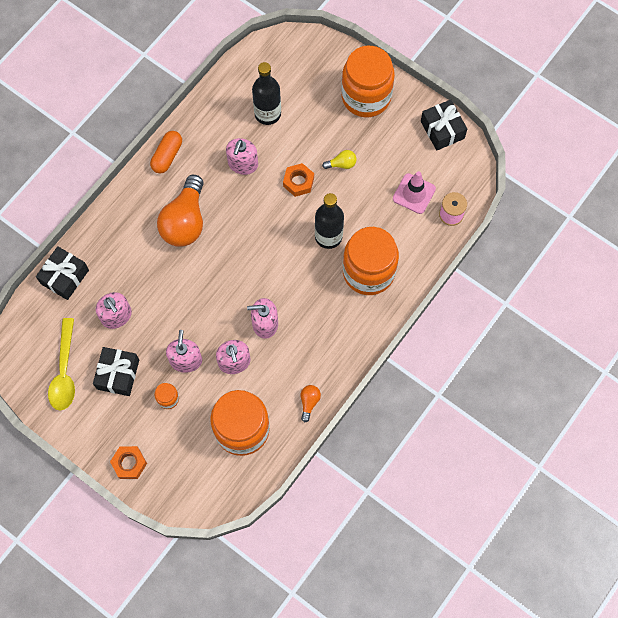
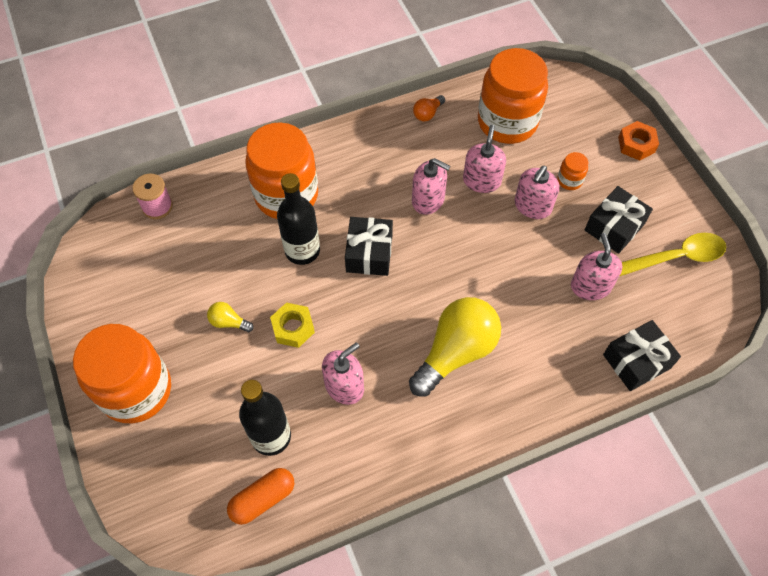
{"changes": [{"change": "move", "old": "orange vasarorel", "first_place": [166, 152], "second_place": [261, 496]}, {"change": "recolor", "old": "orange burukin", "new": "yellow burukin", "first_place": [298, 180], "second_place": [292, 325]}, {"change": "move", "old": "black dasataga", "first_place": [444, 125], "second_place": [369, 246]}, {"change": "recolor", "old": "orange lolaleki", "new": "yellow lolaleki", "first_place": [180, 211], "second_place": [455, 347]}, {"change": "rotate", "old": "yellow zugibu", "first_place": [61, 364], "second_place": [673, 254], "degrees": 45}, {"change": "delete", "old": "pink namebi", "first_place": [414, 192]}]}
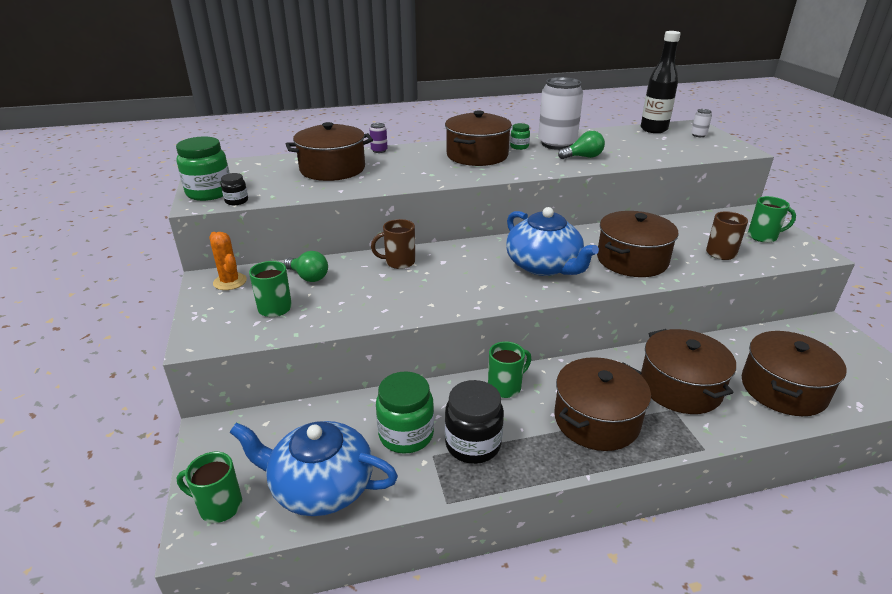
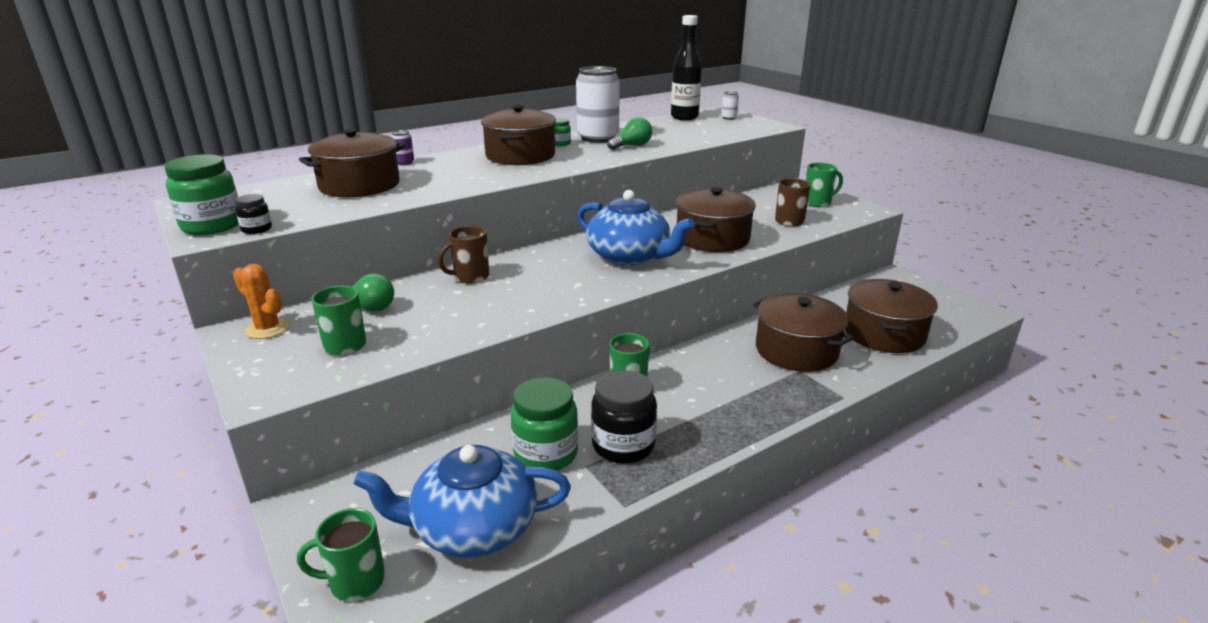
{"changes": [{"change": "delete", "old": "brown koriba", "first_place": [602, 404]}]}
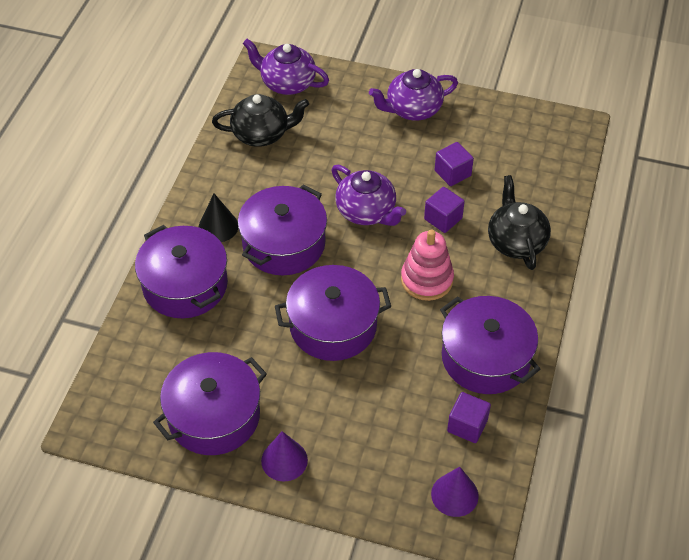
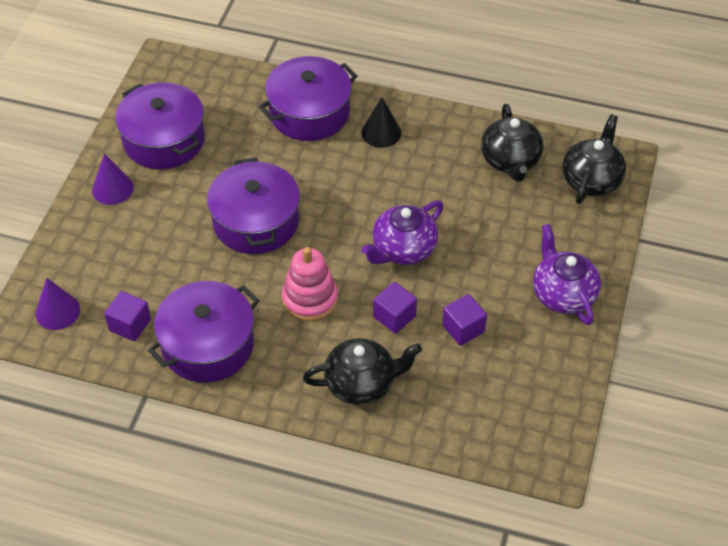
{"changes": [{"change": "recolor", "old": "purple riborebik", "new": "black riborebik", "first_place": [286, 67], "second_place": [594, 159]}, {"change": "delete", "old": "purple koriba", "first_place": [282, 230]}]}
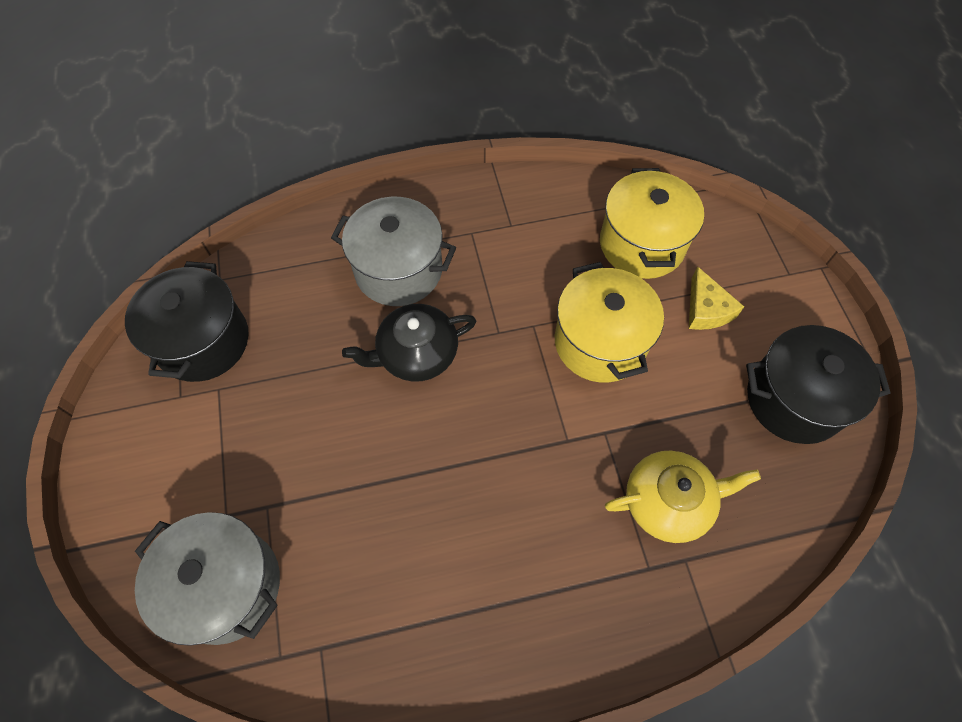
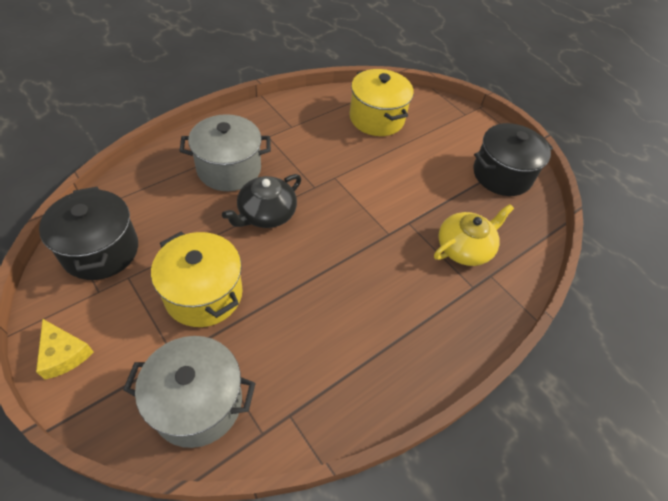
{"changes": [{"change": "move", "old": "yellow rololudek", "first_place": [717, 298], "second_place": [65, 349]}, {"change": "move", "old": "yellow koriba", "first_place": [609, 322], "second_place": [196, 279]}]}
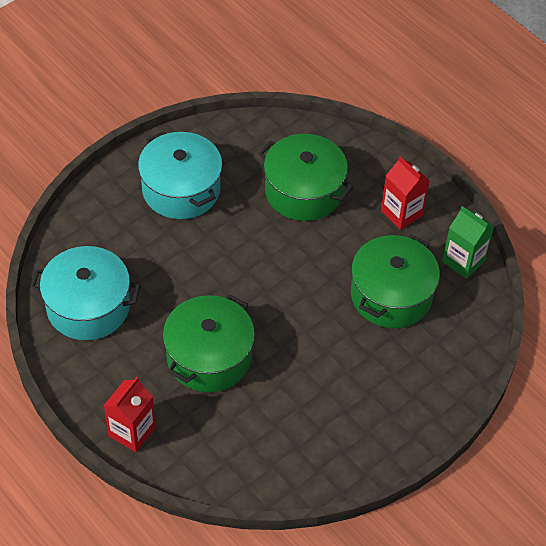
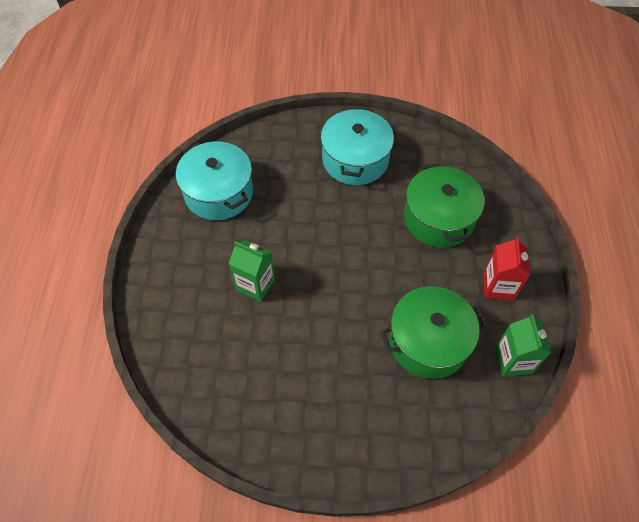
{"changes": [{"change": "replace", "old": "green koriba", "new": "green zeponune", "first_place": [209, 343], "second_place": [252, 271]}, {"change": "delete", "old": "red zeponune", "first_place": [130, 414]}]}
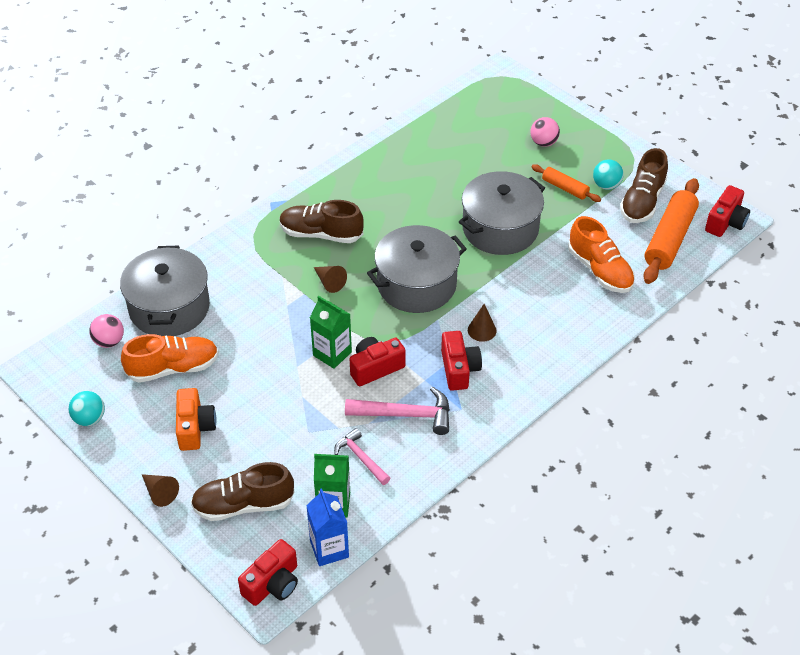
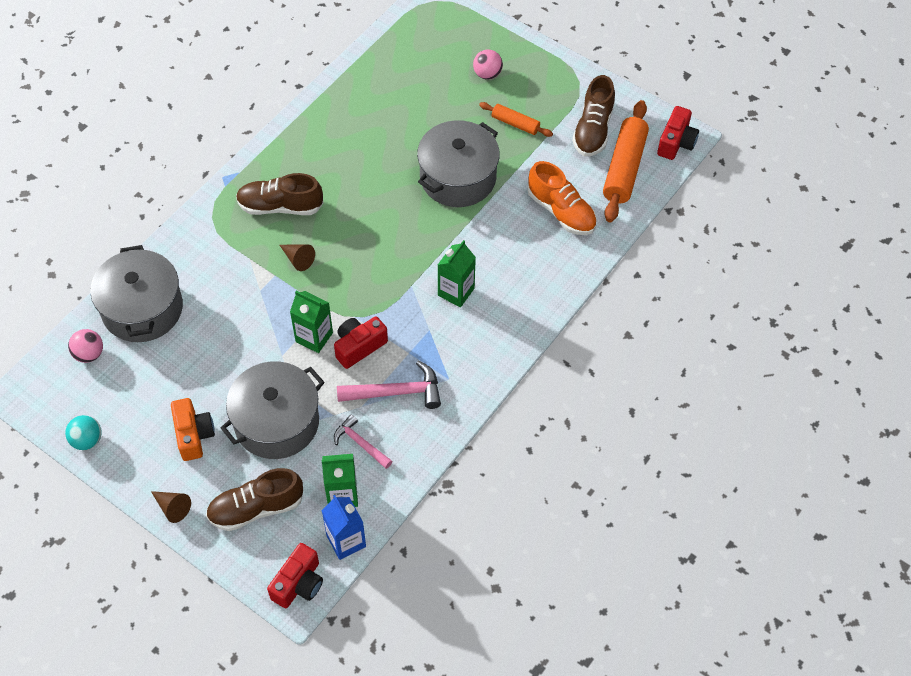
{"changes": [{"change": "move", "old": "grey koriba", "first_place": [417, 269], "second_place": [273, 410]}, {"change": "replace", "old": "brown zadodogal", "new": "green zeponune", "first_place": [482, 323], "second_place": [457, 273]}, {"change": "delete", "old": "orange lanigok", "first_place": [170, 358]}, {"change": "delete", "old": "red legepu", "first_place": [461, 361]}, {"change": "delete", "old": "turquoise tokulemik", "first_place": [608, 174]}]}
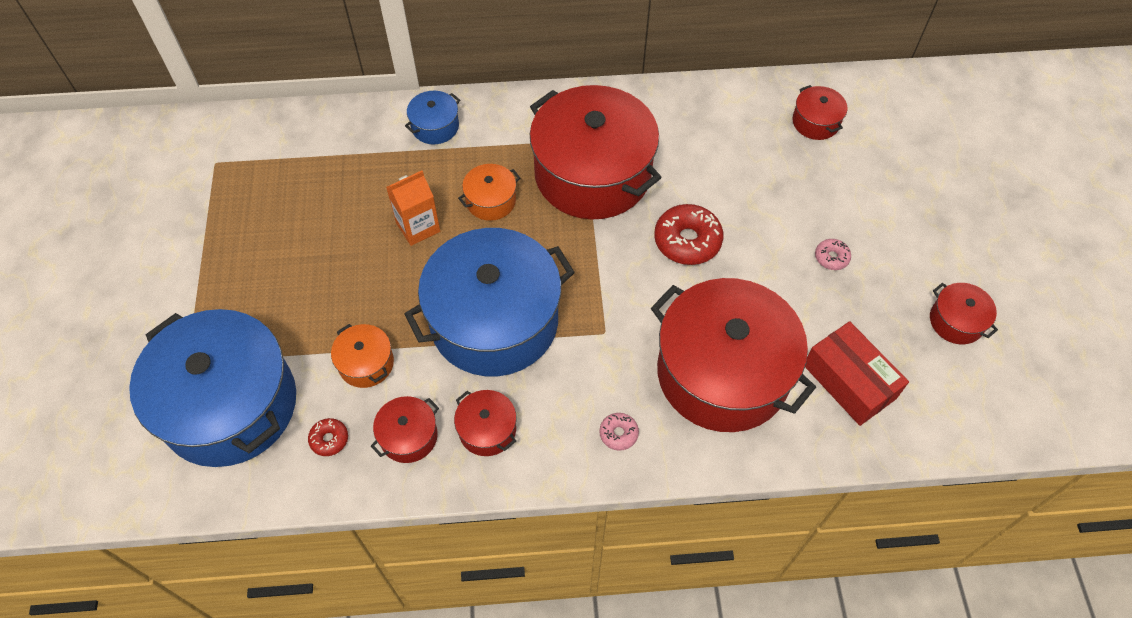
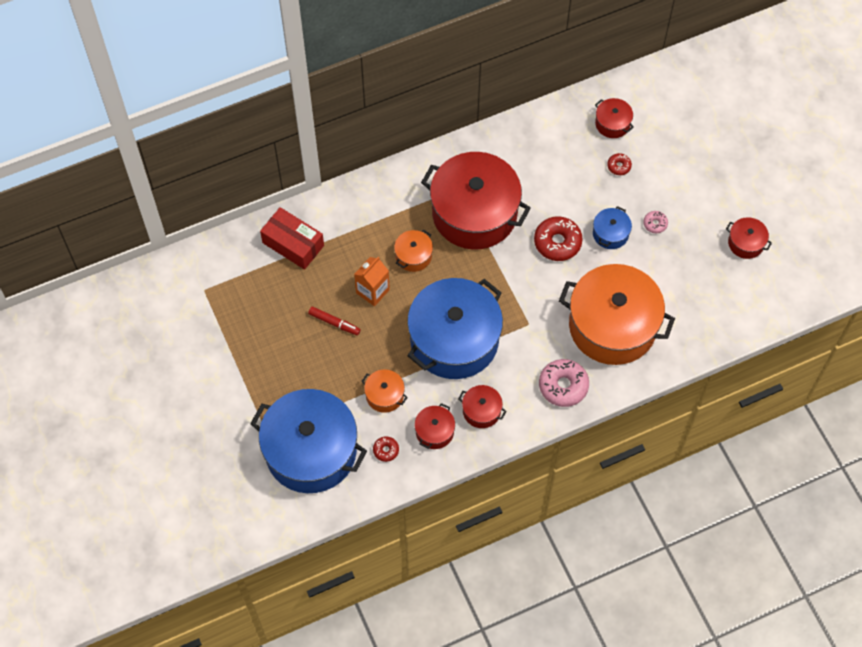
{"changes": [{"change": "move", "old": "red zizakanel", "first_place": [857, 373], "second_place": [292, 238]}, {"change": "insert", "new": "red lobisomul", "second_place": [334, 320]}, {"change": "resize", "old": "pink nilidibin", "first_place": [619, 431], "second_place": [564, 383], "factor": 1.95}, {"change": "recolor", "old": "red koriba", "new": "orange koriba", "first_place": [733, 355], "second_place": [617, 314]}, {"change": "move", "old": "blue koriba", "first_place": [432, 118], "second_place": [612, 227]}, {"change": "insert", "new": "red nilidibin", "second_place": [619, 164]}]}
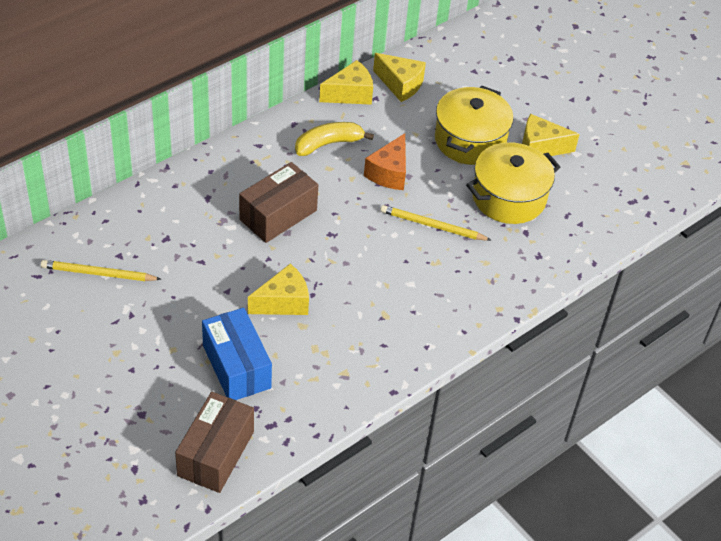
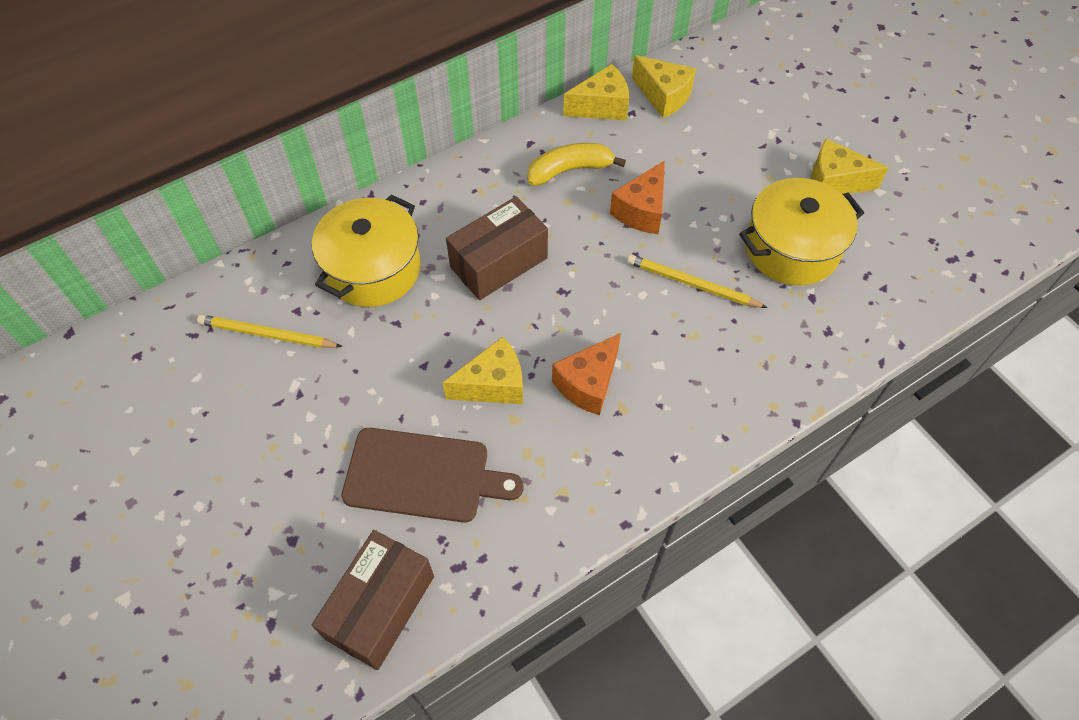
{"changes": [{"change": "move", "old": "yellow koriba", "first_place": [474, 125], "second_place": [366, 250]}, {"change": "replace", "old": "blue zizakanel", "new": "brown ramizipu", "first_place": [237, 354], "second_place": [433, 475]}, {"change": "insert", "new": "orange rololudek", "second_place": [586, 374]}]}
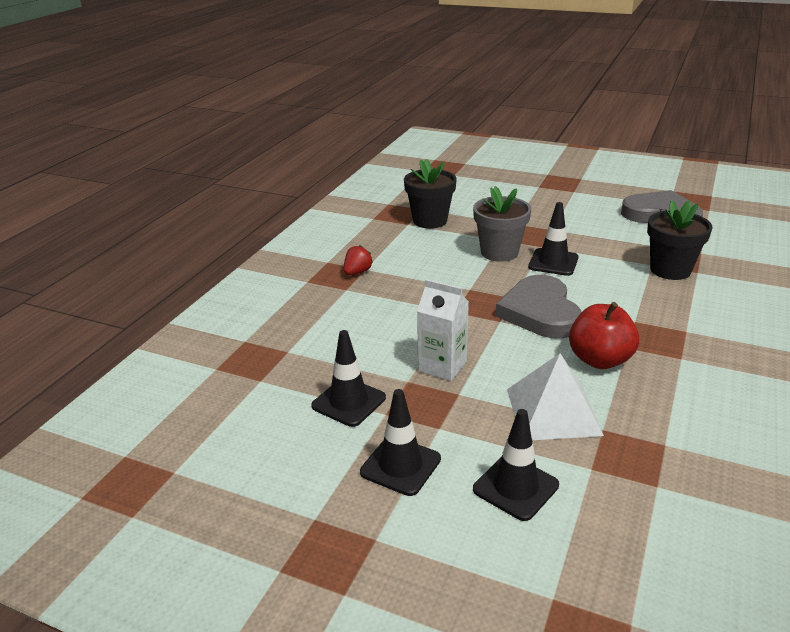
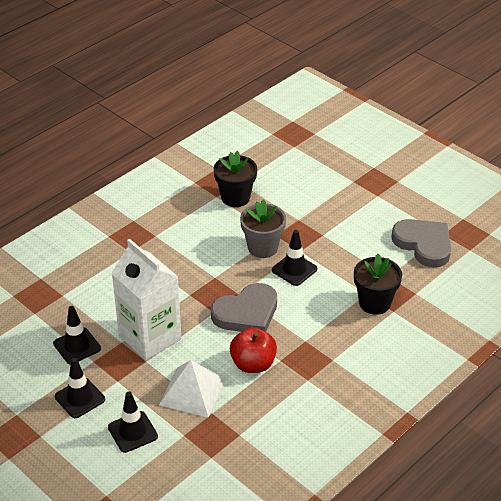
{"changes": [{"change": "resize", "old": "white zeponune", "first_place": [443, 330], "second_place": [146, 300], "factor": 1.78}, {"change": "rotate", "old": "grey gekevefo", "first_place": [538, 307], "second_place": [244, 307], "degrees": -135}, {"change": "delete", "old": "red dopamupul", "first_place": [358, 260]}]}
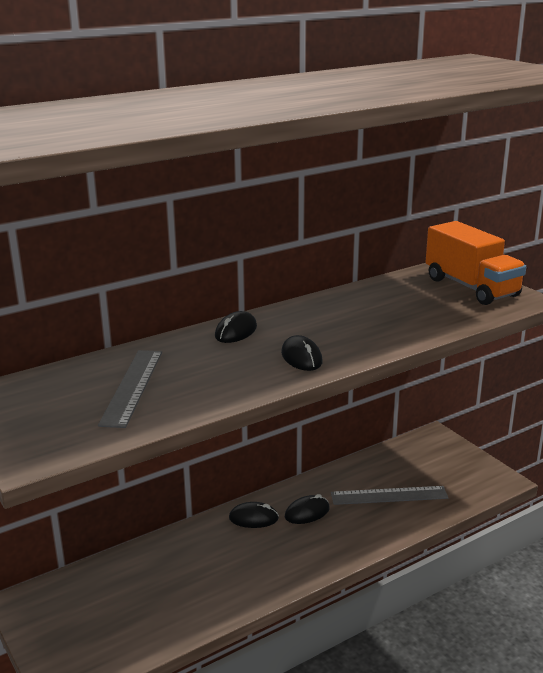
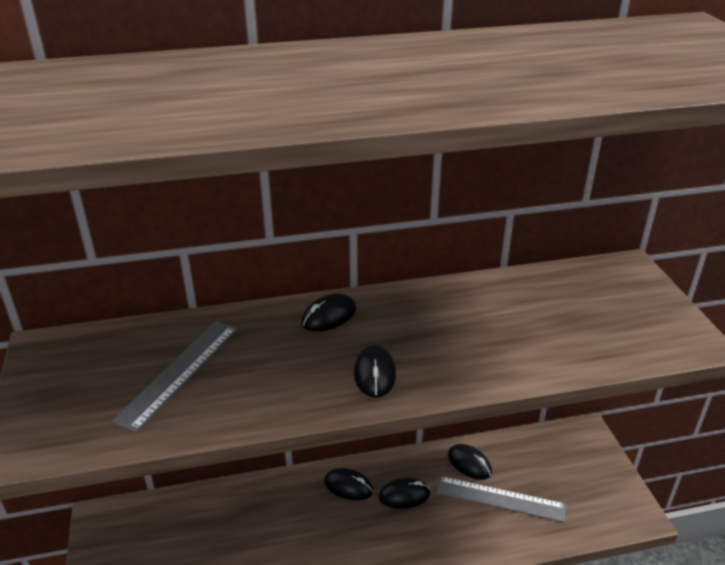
{"changes": [{"change": "insert", "new": "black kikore", "second_place": [470, 462]}, {"change": "delete", "old": "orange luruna", "first_place": [476, 263]}]}
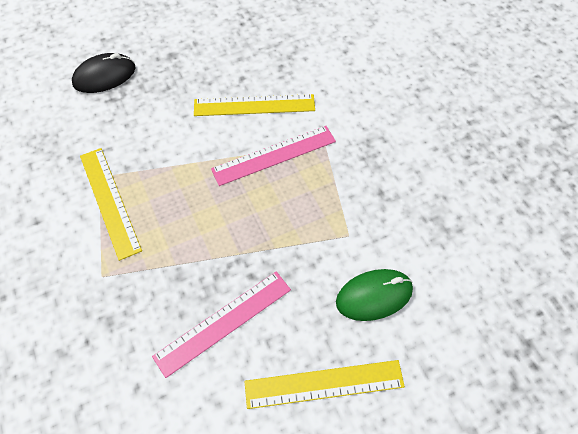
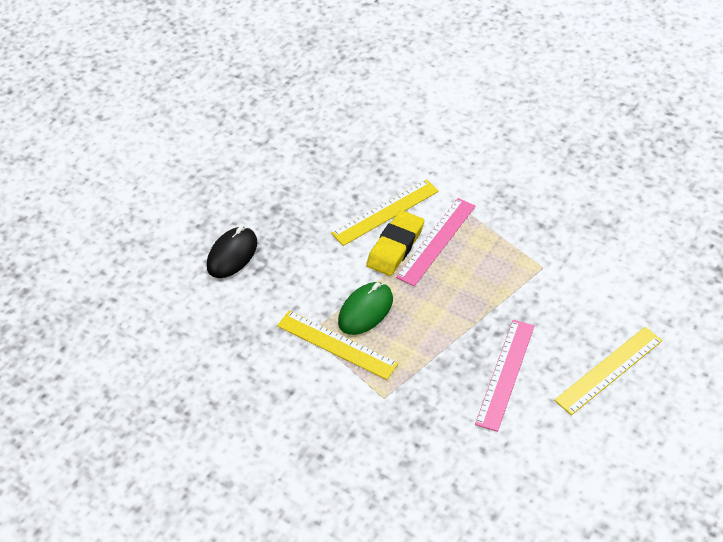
{"changes": [{"change": "move", "old": "green kikore", "first_place": [374, 295], "second_place": [365, 308]}, {"change": "insert", "new": "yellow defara", "second_place": [395, 243]}]}
